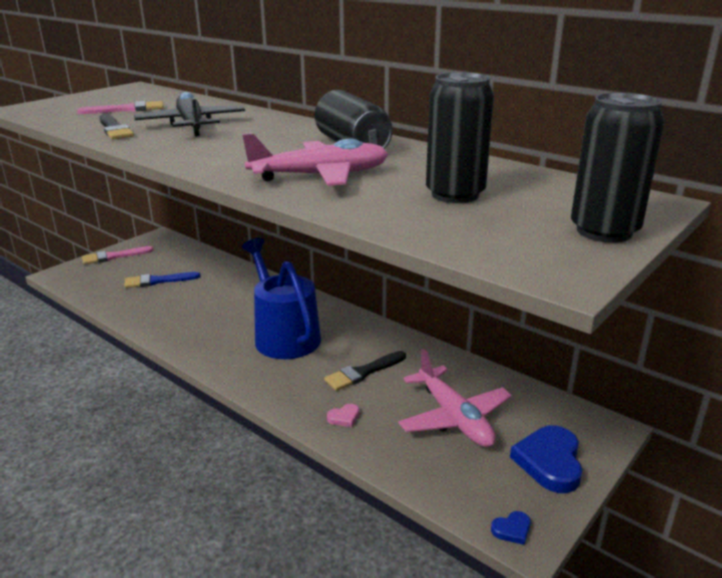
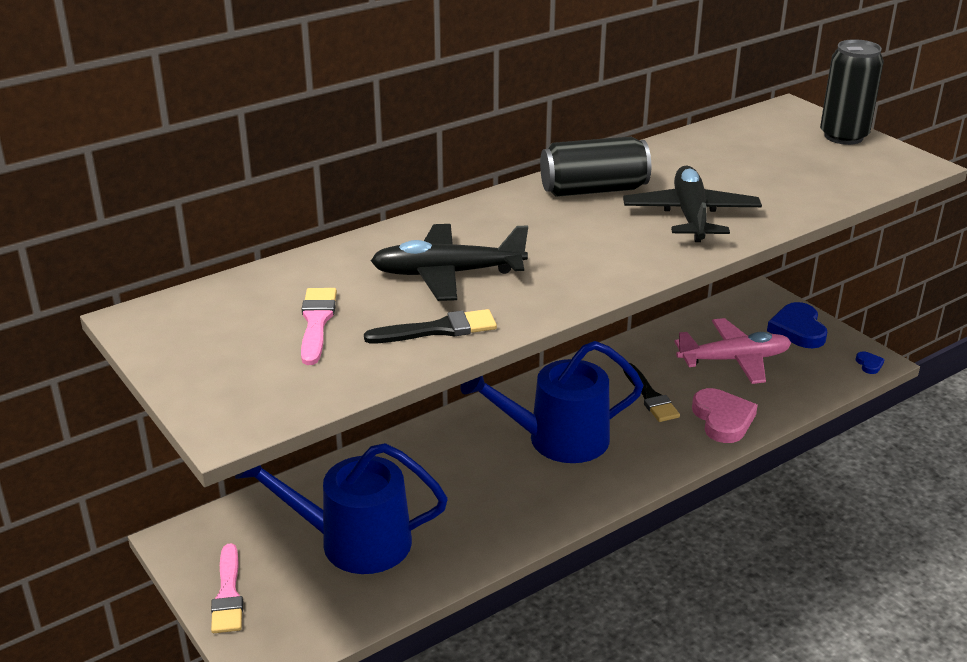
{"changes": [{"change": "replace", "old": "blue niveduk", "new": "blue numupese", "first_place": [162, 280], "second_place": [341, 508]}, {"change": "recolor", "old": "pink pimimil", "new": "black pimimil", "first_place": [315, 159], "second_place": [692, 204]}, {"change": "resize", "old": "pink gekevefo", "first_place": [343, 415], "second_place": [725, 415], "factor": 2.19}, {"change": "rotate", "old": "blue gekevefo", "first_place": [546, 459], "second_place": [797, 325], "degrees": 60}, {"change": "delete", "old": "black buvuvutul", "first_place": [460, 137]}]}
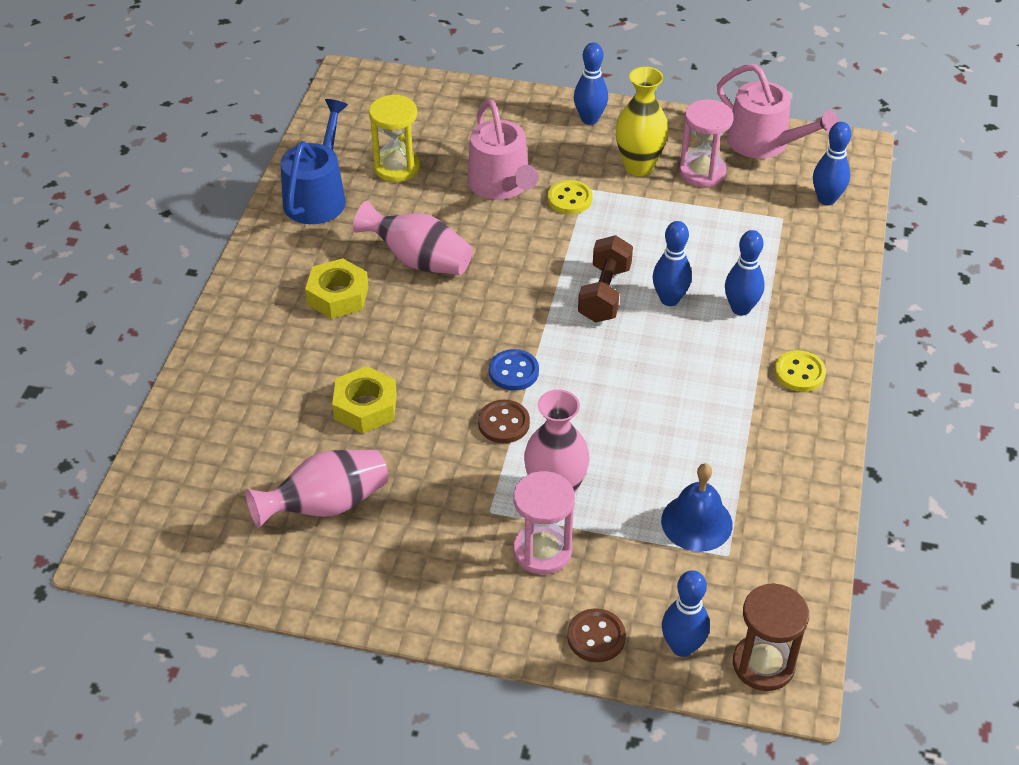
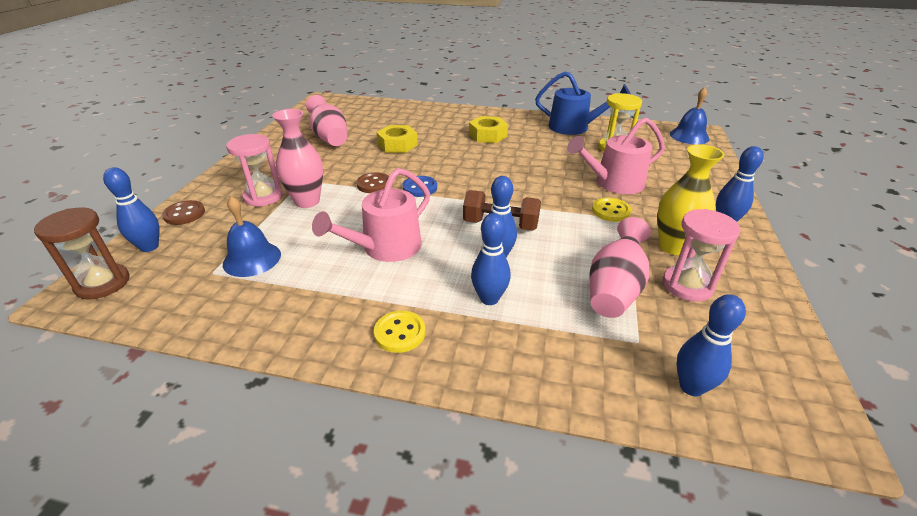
{"changes": [{"change": "move", "old": "pink numupese", "first_place": [778, 111], "second_place": [371, 215]}, {"change": "move", "old": "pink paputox", "first_place": [413, 238], "second_place": [620, 267]}, {"change": "insert", "new": "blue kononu", "second_place": [690, 115]}]}
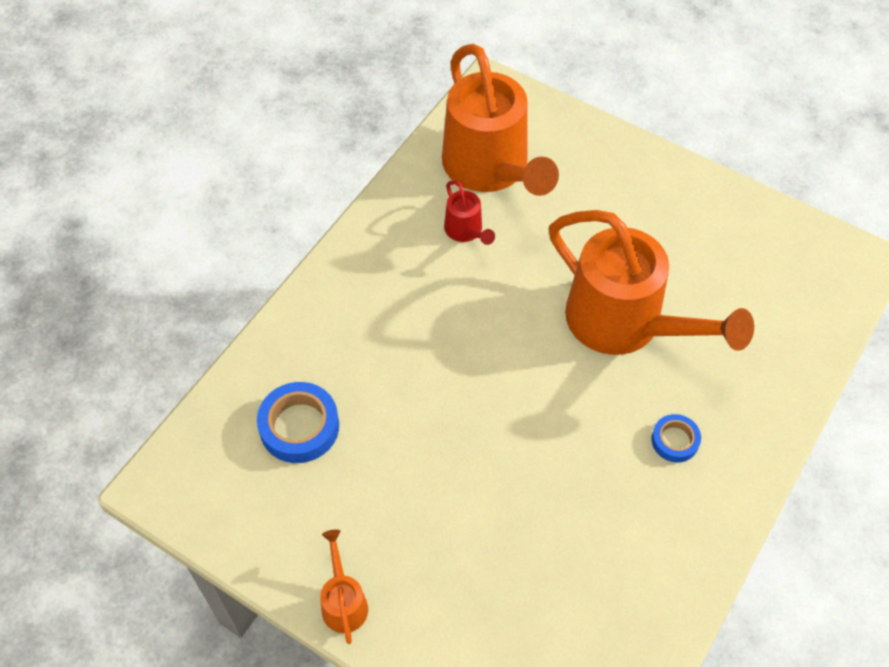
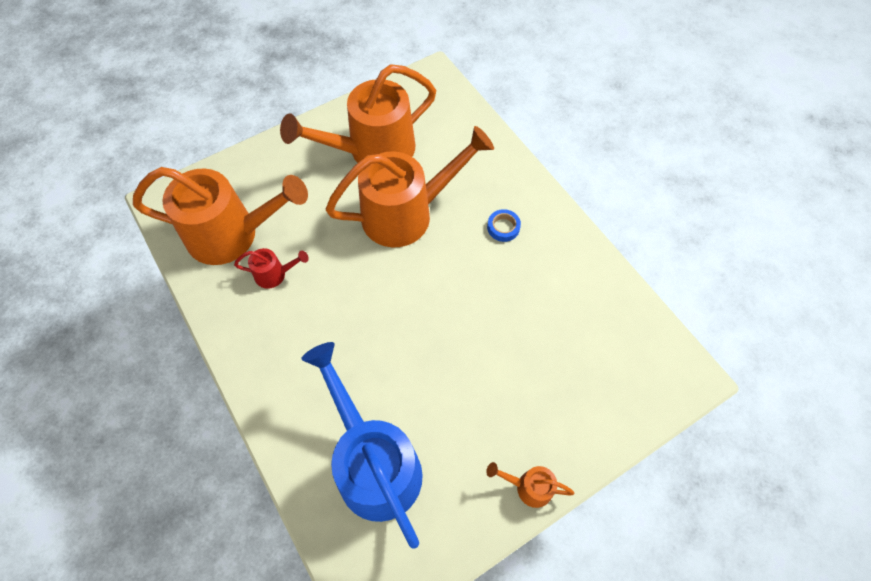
{"changes": [{"change": "insert", "new": "orange numupese", "second_place": [358, 113]}, {"change": "replace", "old": "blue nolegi", "new": "blue numupese", "first_place": [298, 422], "second_place": [362, 445]}]}
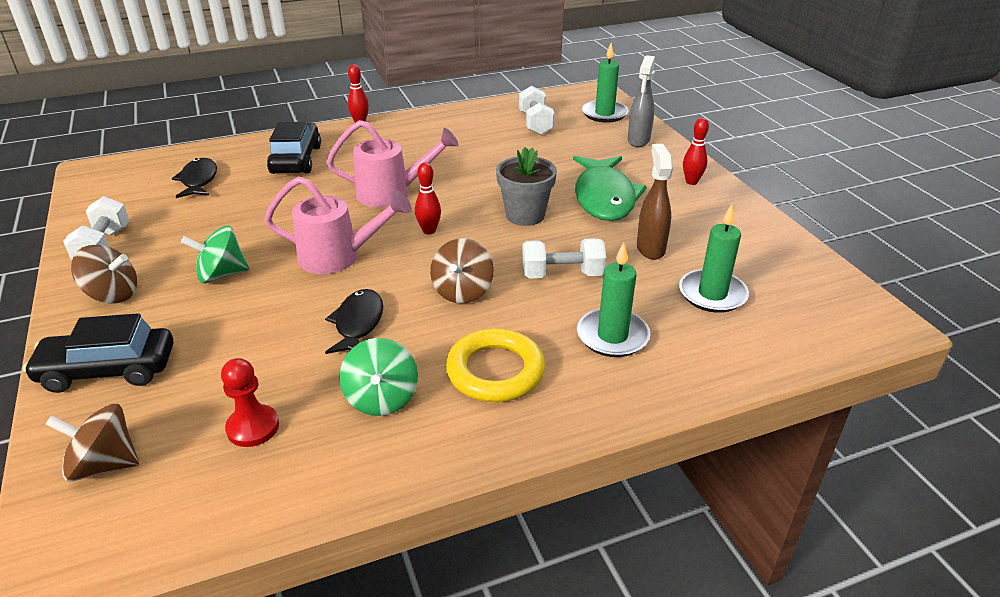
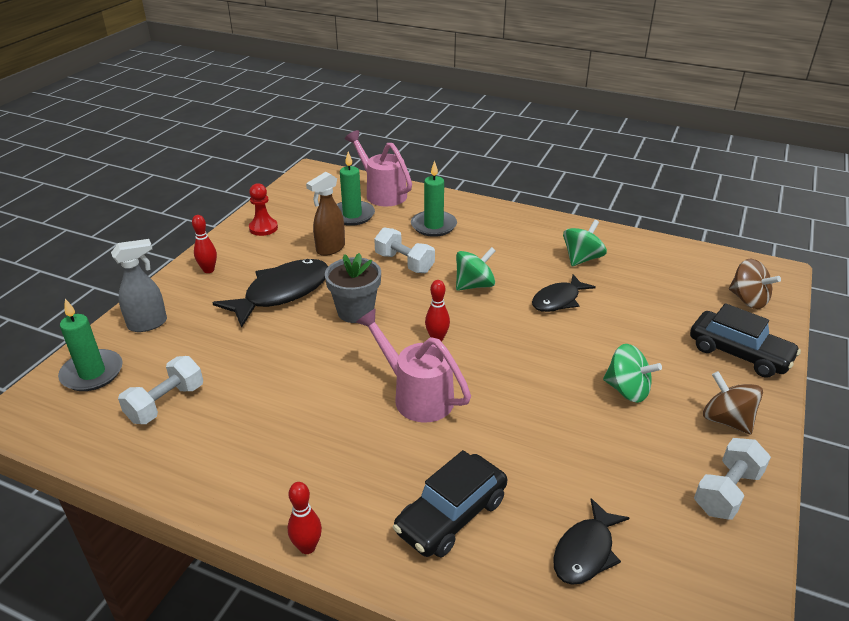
{"changes": [{"change": "recolor", "old": "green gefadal", "new": "black gefadal", "first_place": [610, 188], "second_place": [270, 293]}, {"change": "move", "old": "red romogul", "first_place": [250, 402], "second_place": [263, 209]}, {"change": "move", "old": "pink numupese", "first_place": [337, 225], "second_place": [378, 168]}, {"change": "recolor", "old": "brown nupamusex", "new": "green nupamusex", "first_place": [462, 270], "second_place": [476, 269]}, {"change": "delete", "old": "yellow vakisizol", "first_place": [495, 365]}]}
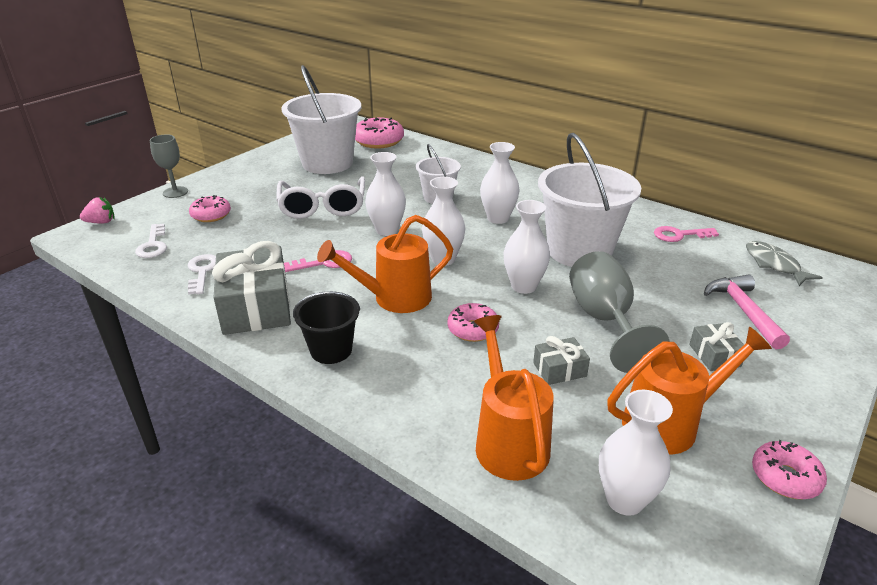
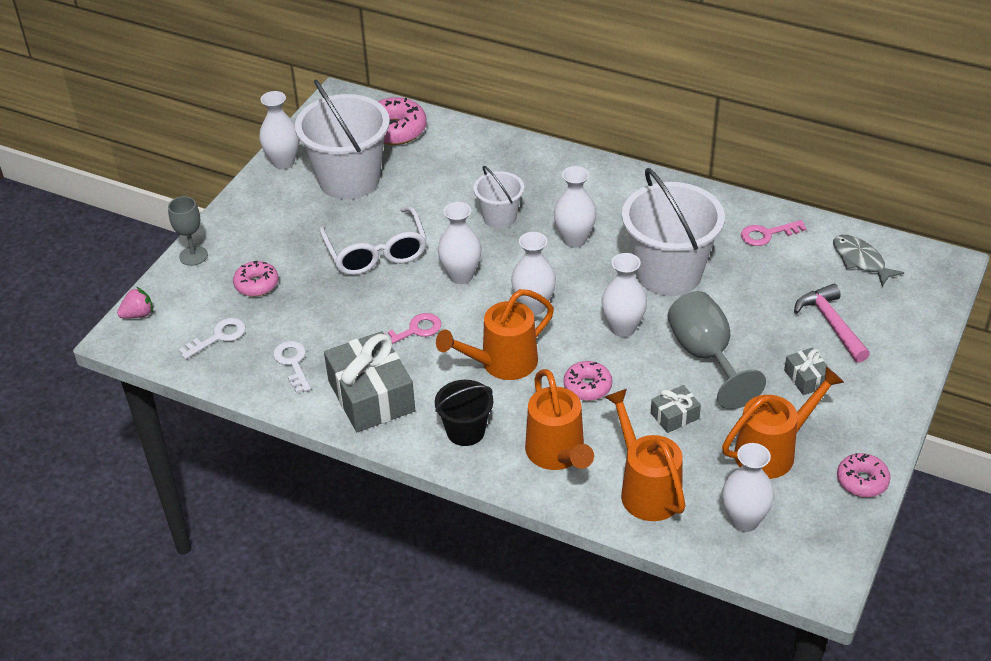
{"changes": [{"change": "rotate", "old": "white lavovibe", "first_place": [151, 241], "second_place": [212, 338], "degrees": -105}, {"change": "insert", "new": "white paputox", "second_place": [279, 130]}, {"change": "insert", "new": "orange numupese", "second_place": [559, 419]}]}
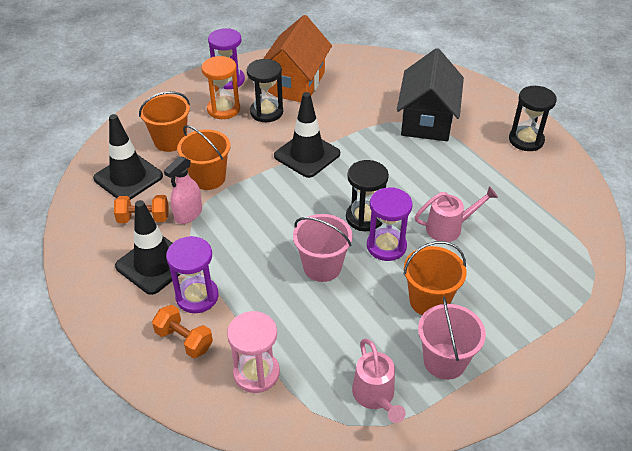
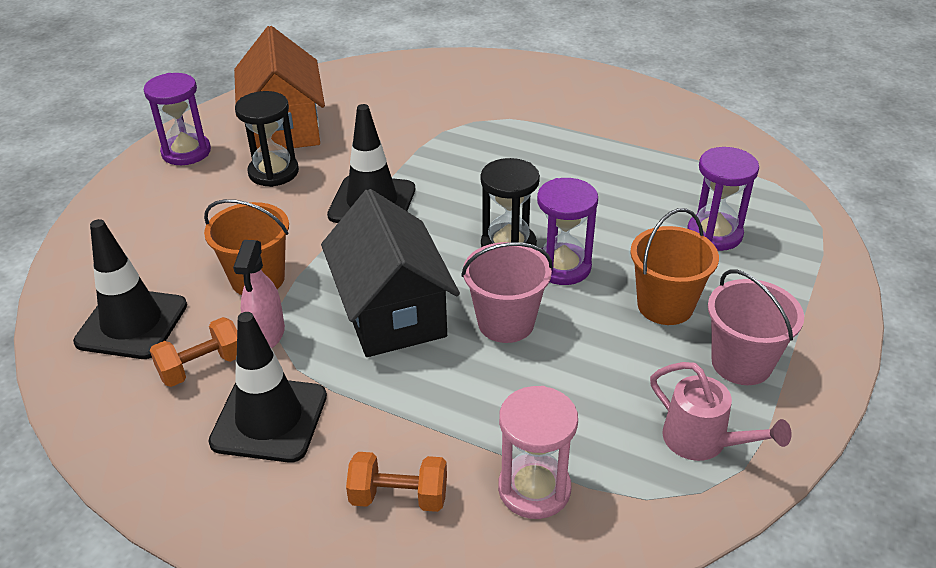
{"changes": [{"change": "move", "old": "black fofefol", "first_place": [430, 94], "second_place": [390, 273]}, {"change": "move", "old": "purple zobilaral", "first_place": [192, 274], "second_place": [723, 199]}, {"change": "delete", "old": "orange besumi", "first_place": [164, 121]}, {"change": "delete", "old": "orange zobilaral", "first_place": [221, 87]}, {"change": "delete", "old": "pink numupese", "first_place": [456, 214]}, {"change": "delete", "old": "black zobilaral", "first_place": [533, 118]}]}
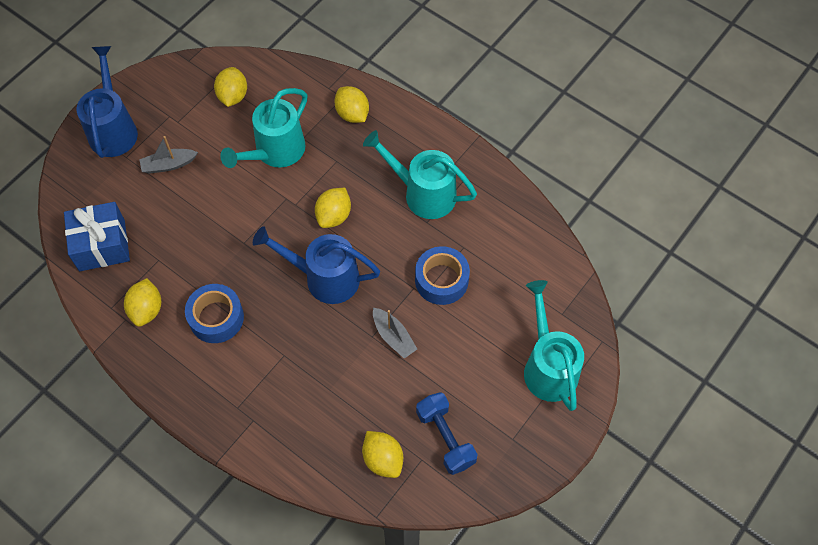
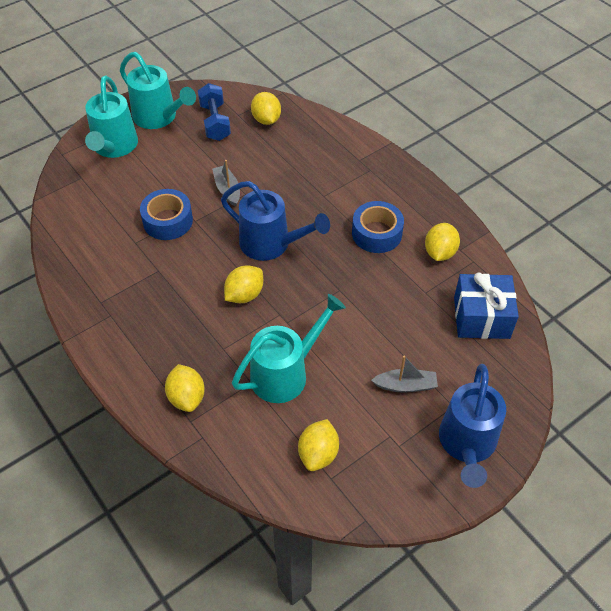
{"changes": [{"change": "move", "old": "turquoise numupese", "first_place": [420, 174], "second_place": [158, 90]}]}
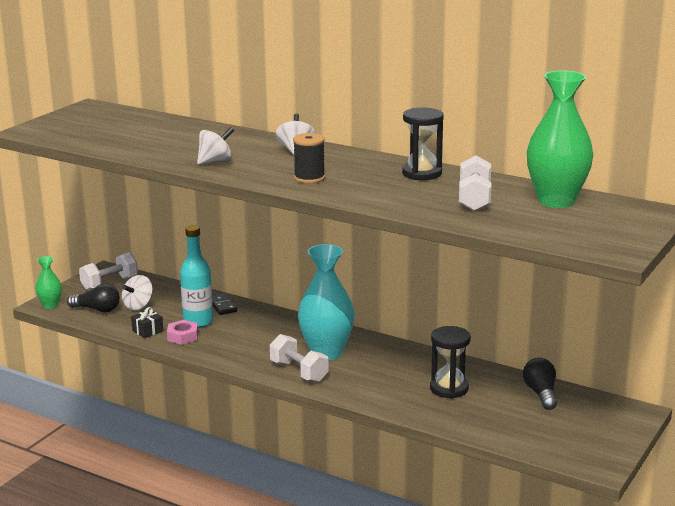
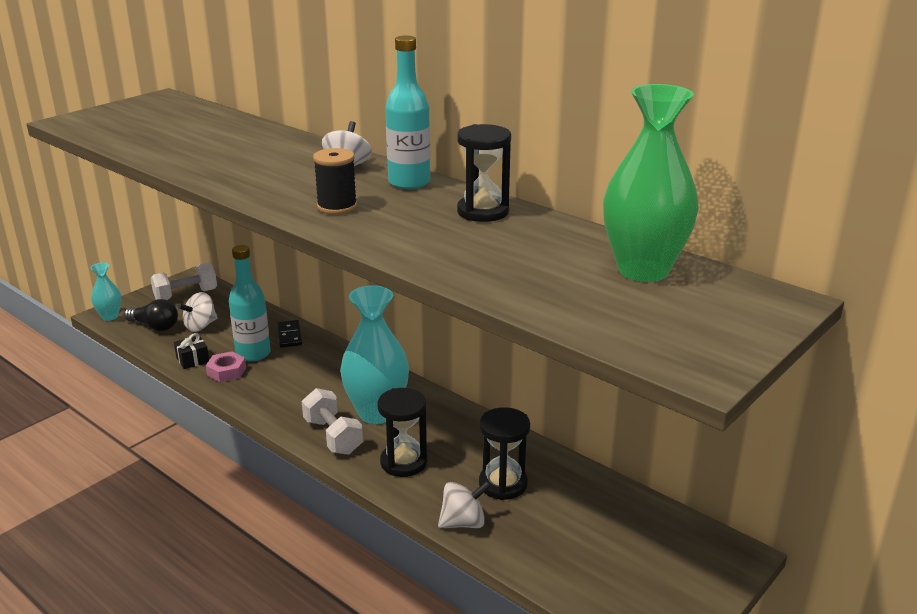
{"changes": [{"change": "recolor", "old": "green paputox", "new": "turquoise paputox", "first_place": [48, 282], "second_place": [106, 292]}, {"change": "insert", "new": "black zobilaral", "second_place": [402, 432]}, {"change": "insert", "new": "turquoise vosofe", "second_place": [407, 112]}, {"change": "move", "old": "white nupamusex", "first_place": [215, 146], "second_place": [464, 504]}, {"change": "delete", "old": "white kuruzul", "first_place": [475, 183]}, {"change": "delete", "old": "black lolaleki", "first_place": [540, 384]}]}
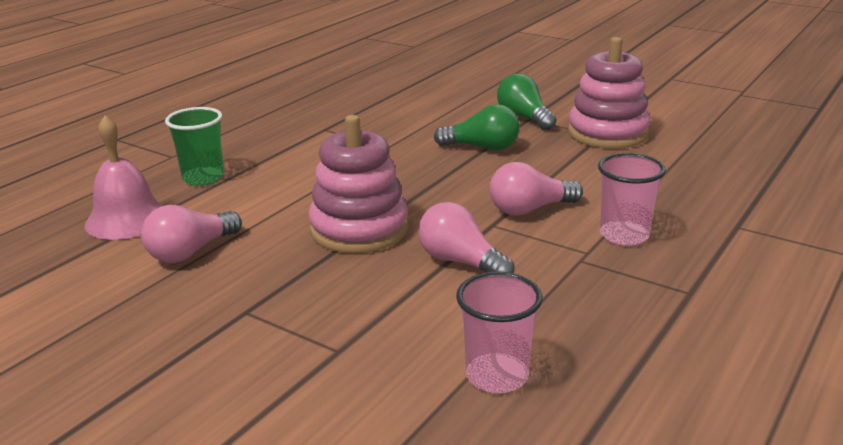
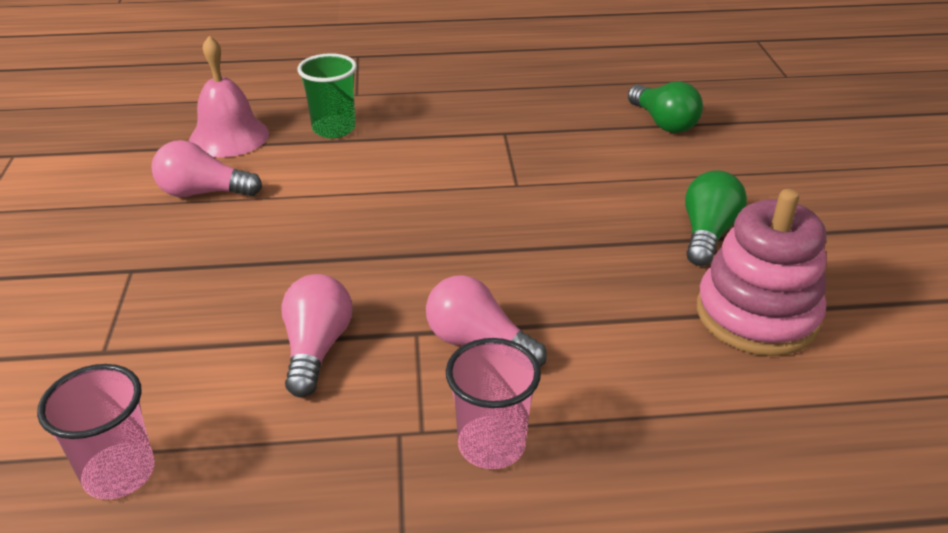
{"changes": [{"change": "move", "old": "green lolaleki", "first_place": [477, 127], "second_place": [665, 107]}, {"change": "delete", "old": "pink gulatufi", "first_place": [358, 184]}]}
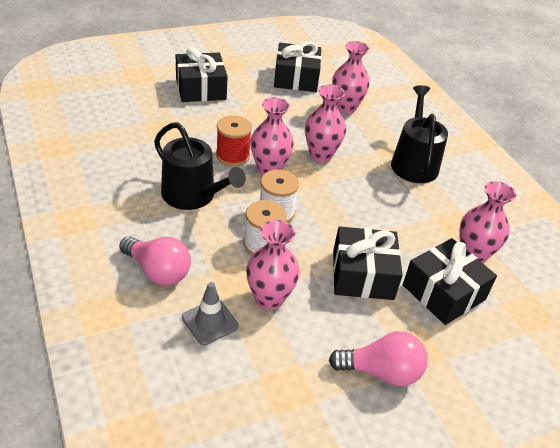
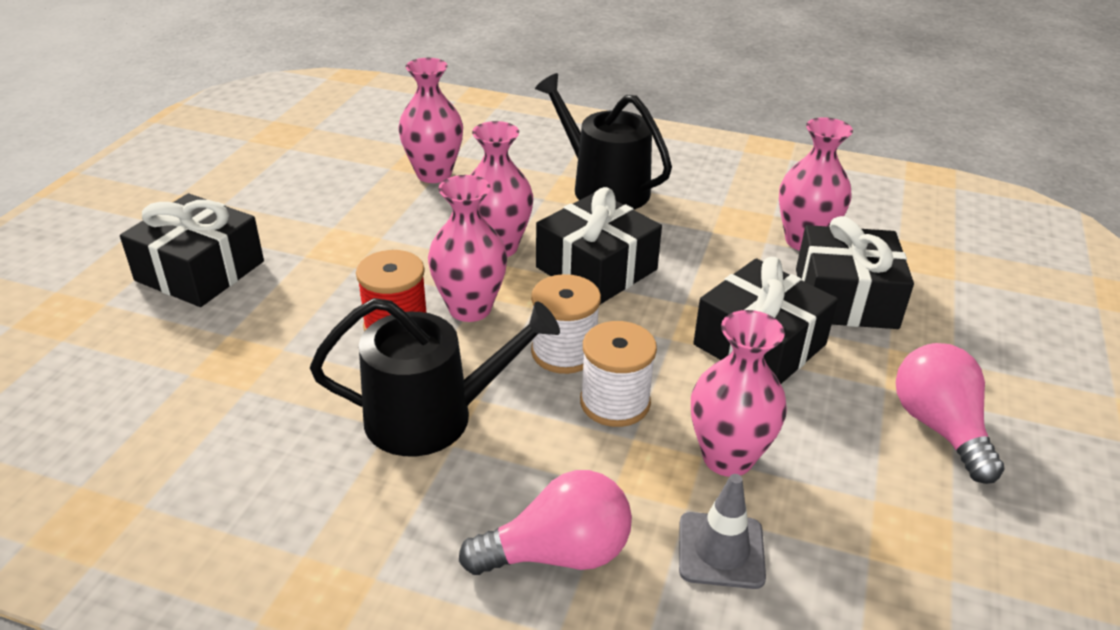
{"changes": [{"change": "move", "old": "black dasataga", "first_place": [297, 66], "second_place": [599, 245]}, {"change": "rotate", "old": "pink lolaleki", "first_place": [378, 358], "second_place": [950, 413], "degrees": -60}]}
